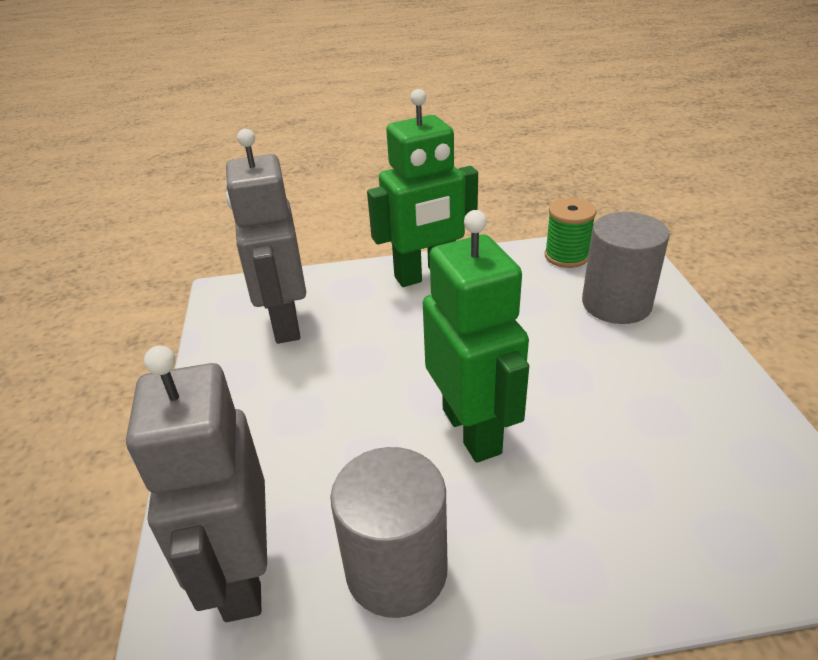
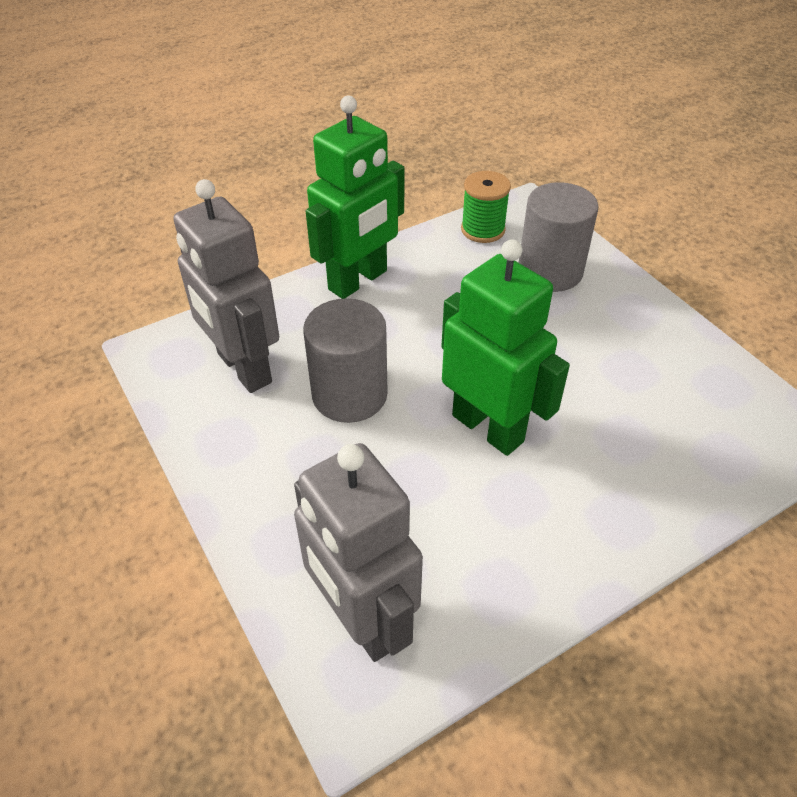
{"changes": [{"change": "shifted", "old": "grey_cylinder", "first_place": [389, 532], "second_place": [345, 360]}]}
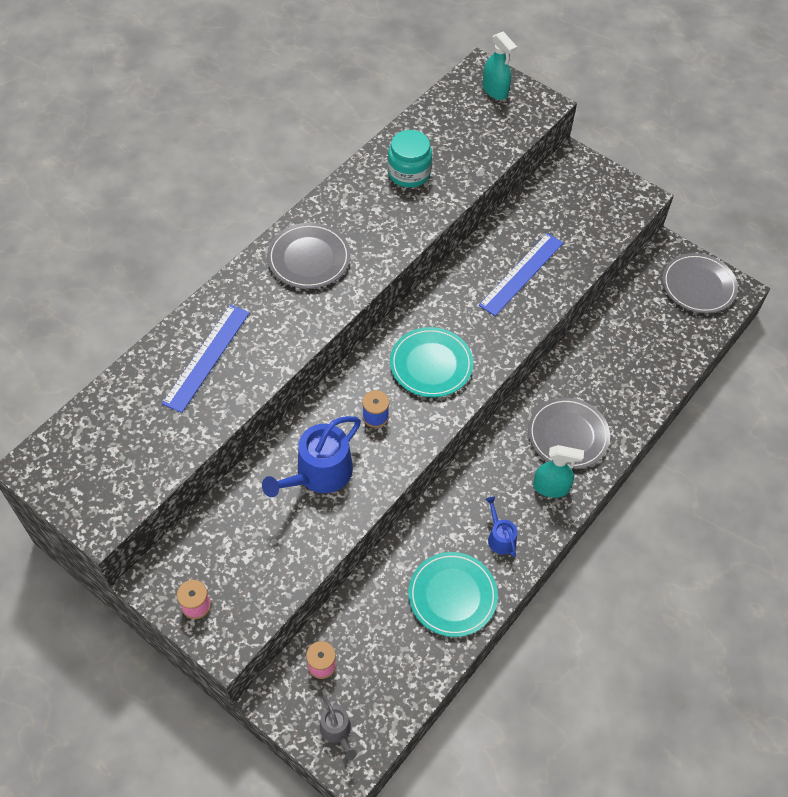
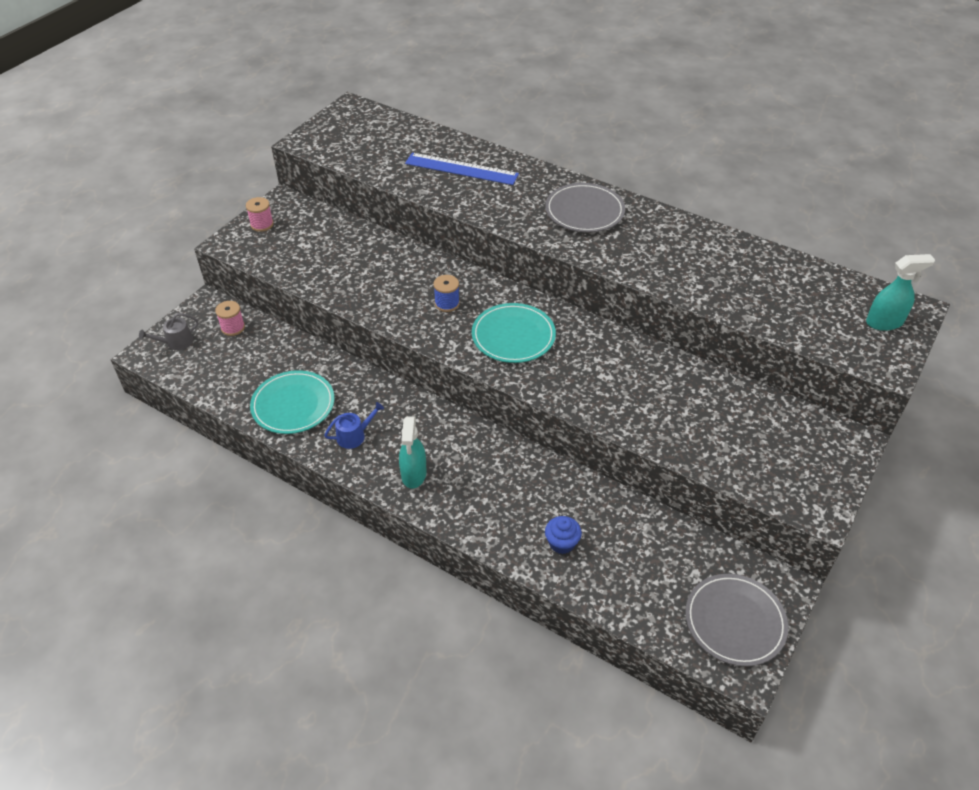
{"changes": [{"change": "new", "new": "blue_cupcake", "second_place": [563, 535]}, {"change": "rotated", "old": "turquoise_spray_bottle", "first_place": [500, 66], "second_place": [900, 292], "degrees": -150}, {"change": "gone", "old": "blue_watering_can", "first_place": [311, 456]}, {"change": "gone", "old": "turquoise_jar", "first_place": [410, 159]}, {"change": "gone", "old": "blue_ruler", "first_place": [521, 274]}, {"change": "gone", "old": "grey_plate", "first_place": [569, 433]}]}
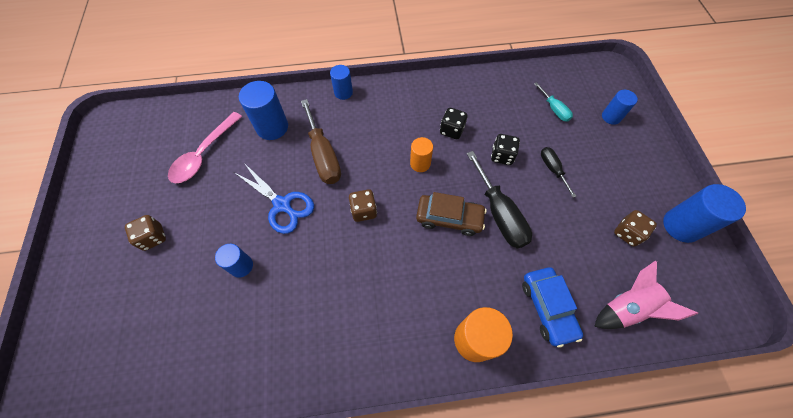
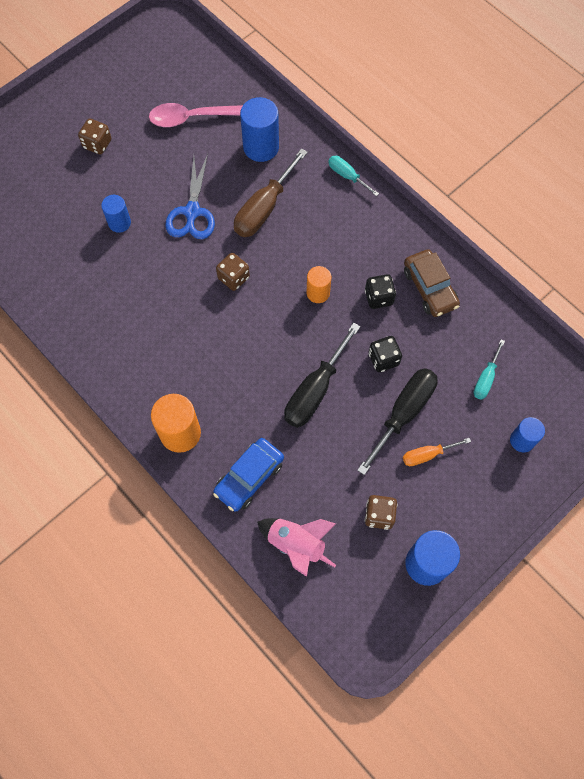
{"changes": [{"change": "swapped", "old": "blue_cylinder", "new": "turquoise_screwdriver", "first_place": [341, 82], "second_place": [353, 176]}, {"change": "scaled", "old": "black_screwdriver", "first_place": [558, 172], "second_place": [397, 421], "factor": 1.82}, {"change": "new", "new": "orange_screwdriver", "second_place": [437, 452]}, {"change": "shifted", "old": "brown_car", "first_place": [451, 214], "second_place": [432, 283]}]}
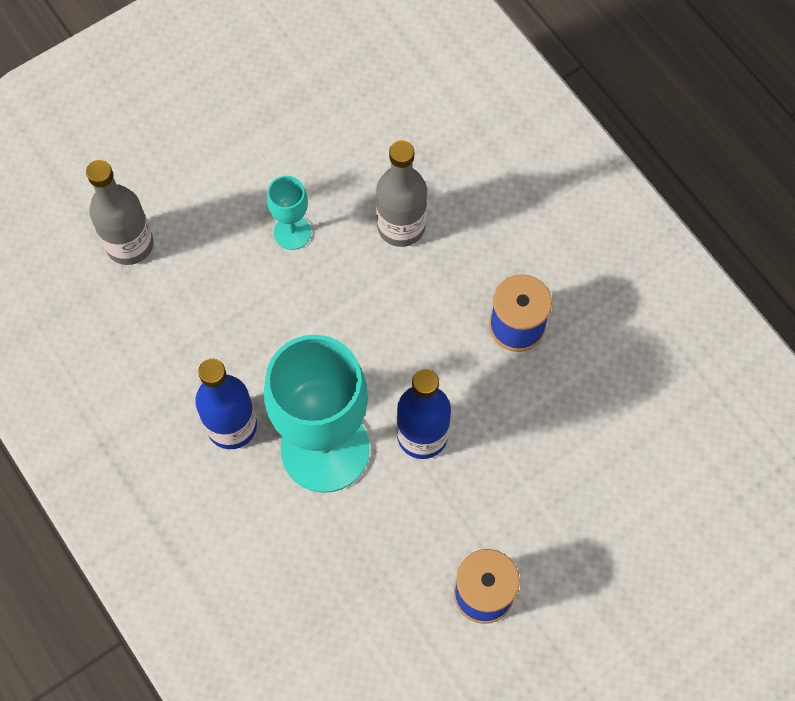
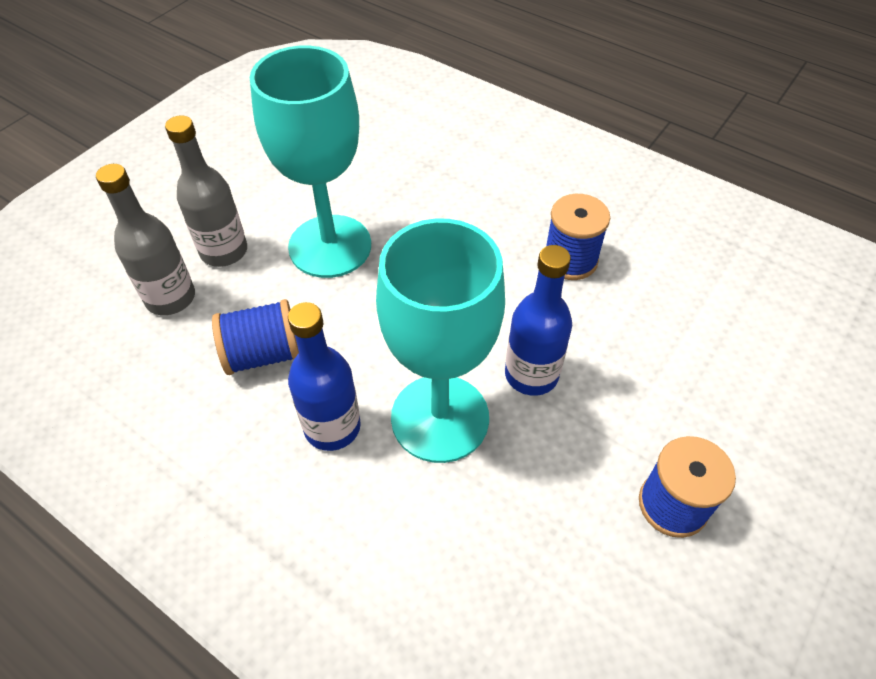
{"changes": [{"change": "shifted", "old": "grey_bottle", "first_place": [401, 193], "second_place": [206, 191]}, {"change": "new", "new": "blue_spool", "second_place": [255, 337]}, {"change": "scaled", "old": "turquoise_goblet", "first_place": [289, 213], "second_place": [310, 162], "factor": 2.24}]}
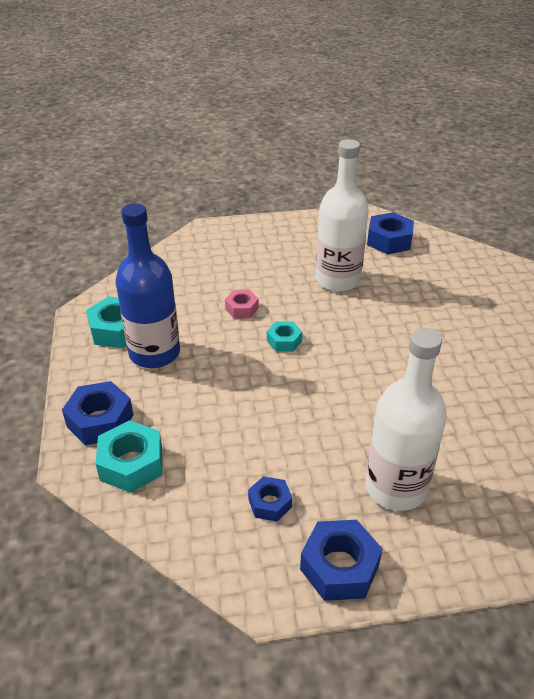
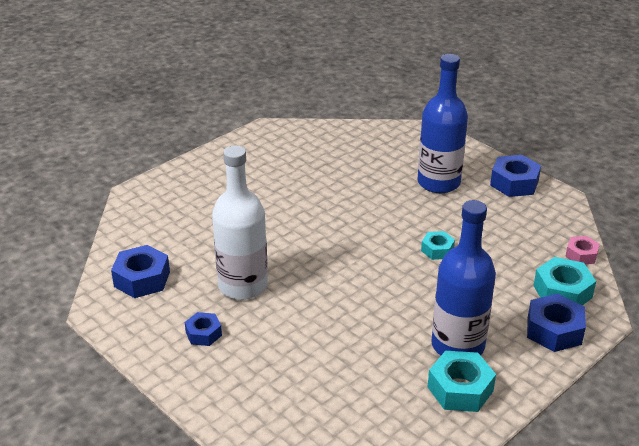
{"changes": [{"change": "shifted", "old": "blue_nut", "first_place": [270, 499], "second_place": [203, 329]}, {"change": "repainted", "old": "white_bottle", "new": "blue_bottle", "first_place": [406, 419], "second_place": [442, 123]}, {"change": "shifted", "old": "turquoise_nut", "first_place": [284, 336], "second_place": [438, 245]}, {"change": "shifted", "old": "pink_nut", "first_place": [242, 304], "second_place": [582, 250]}]}
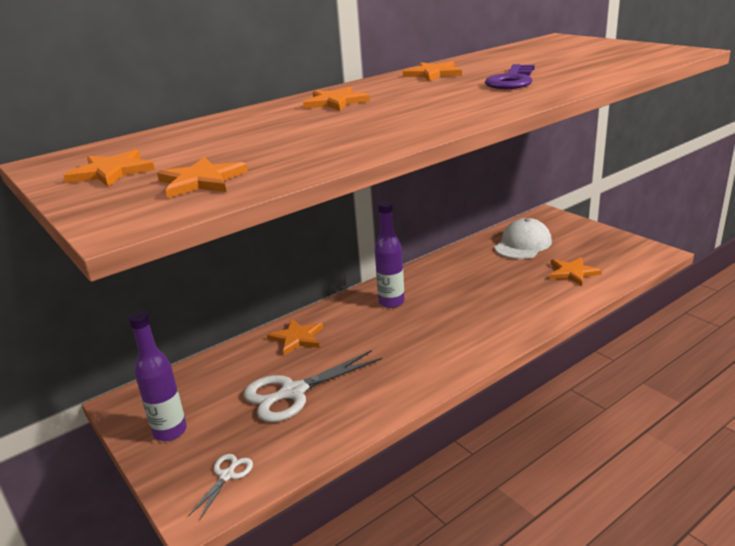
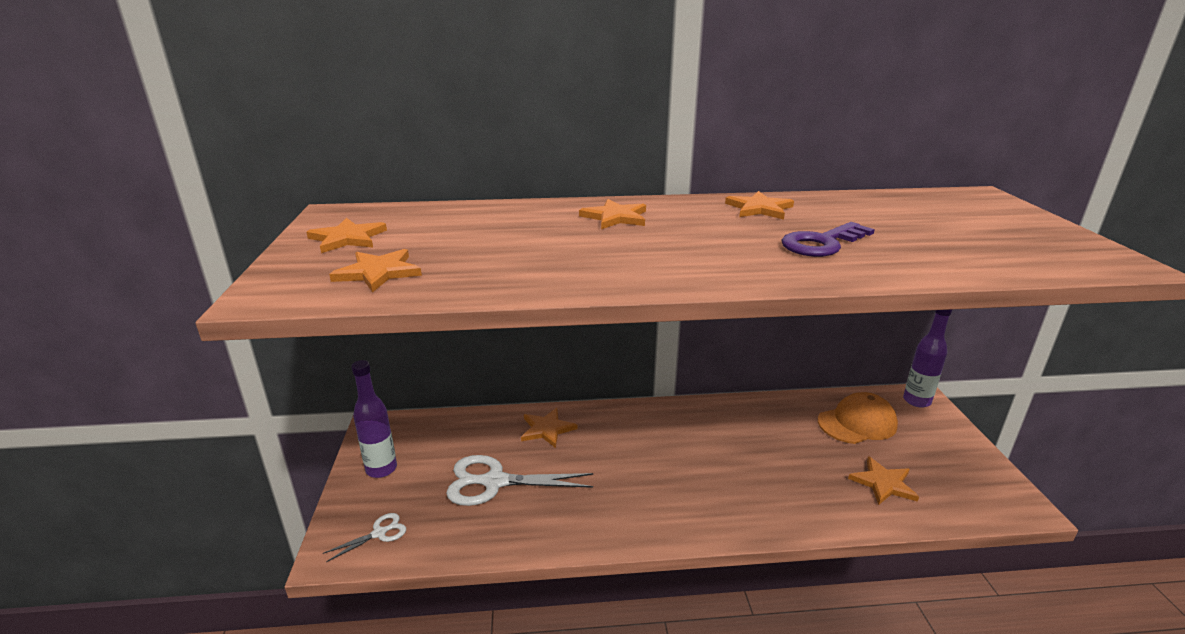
{"changes": [{"change": "repainted", "old": "white_cap", "new": "orange_cap", "first_place": [523, 238], "second_place": [858, 418]}, {"change": "shifted", "old": "purple_bottle", "first_place": [390, 254], "second_place": [928, 358]}]}
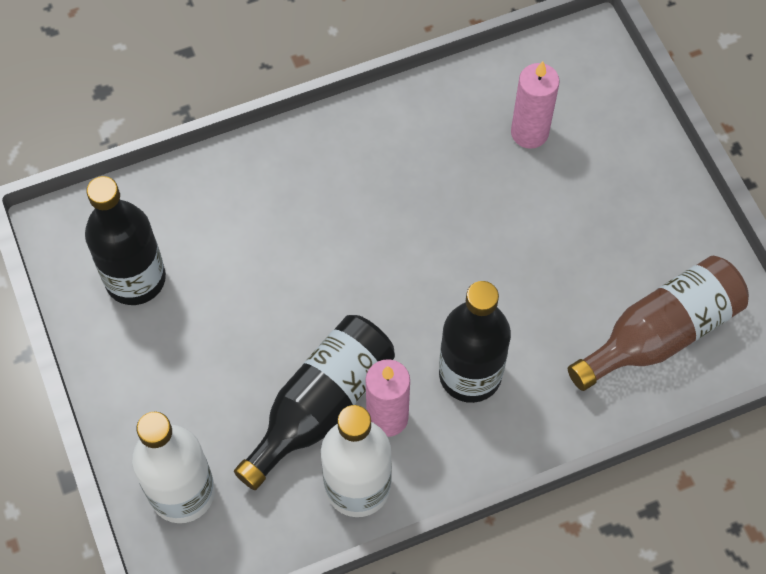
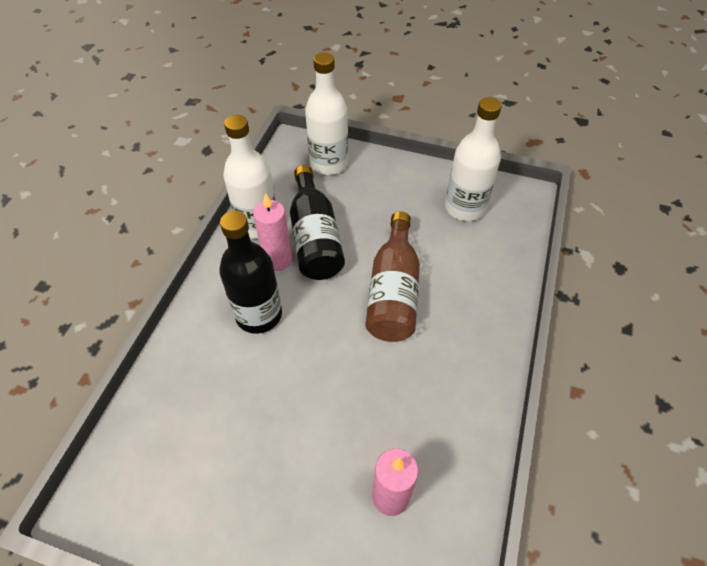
{"changes": [{"change": "shifted", "old": "brown_bottle", "first_place": [658, 323], "second_place": [392, 276]}, {"change": "repainted", "old": "black_bottle", "new": "white_bottle", "first_place": [125, 240], "second_place": [473, 159]}]}
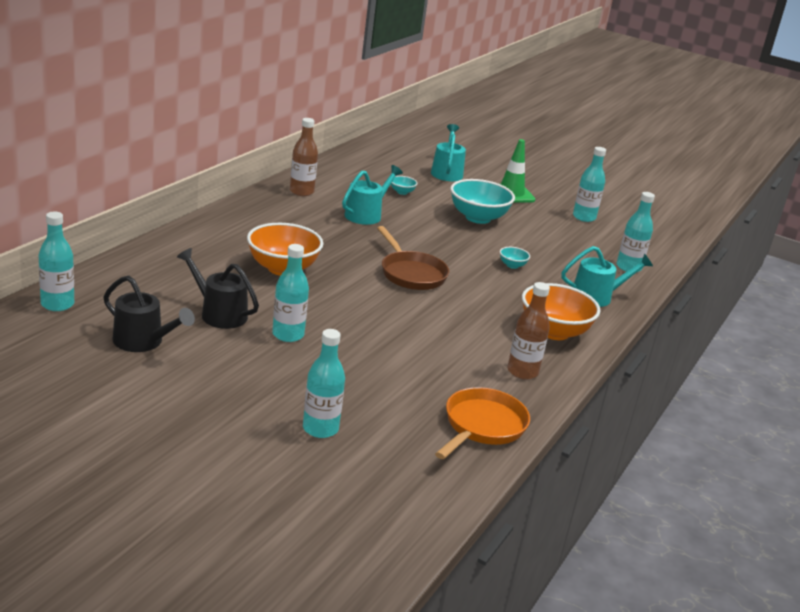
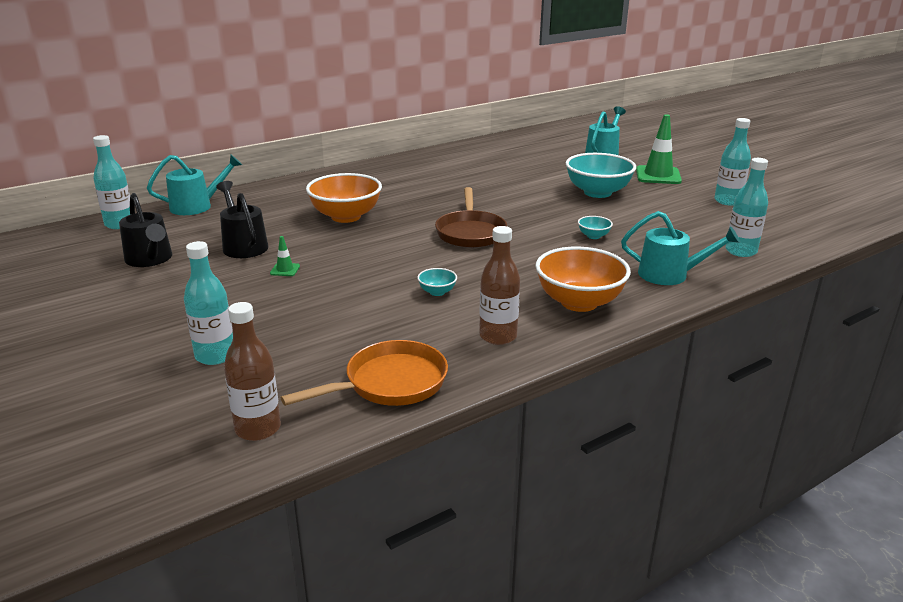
{"changes": [{"change": "shifted", "old": "turquoise_watering_can", "first_place": [372, 195], "second_place": [194, 184]}, {"change": "shifted", "old": "brown_bottle", "first_place": [304, 157], "second_place": [252, 371]}, {"change": "swapped", "old": "turquoise_bottle", "new": "green_traffic_cone", "first_place": [290, 293], "second_place": [285, 256]}, {"change": "shifted", "old": "turquoise_bowl", "first_place": [404, 185], "second_place": [437, 282]}]}
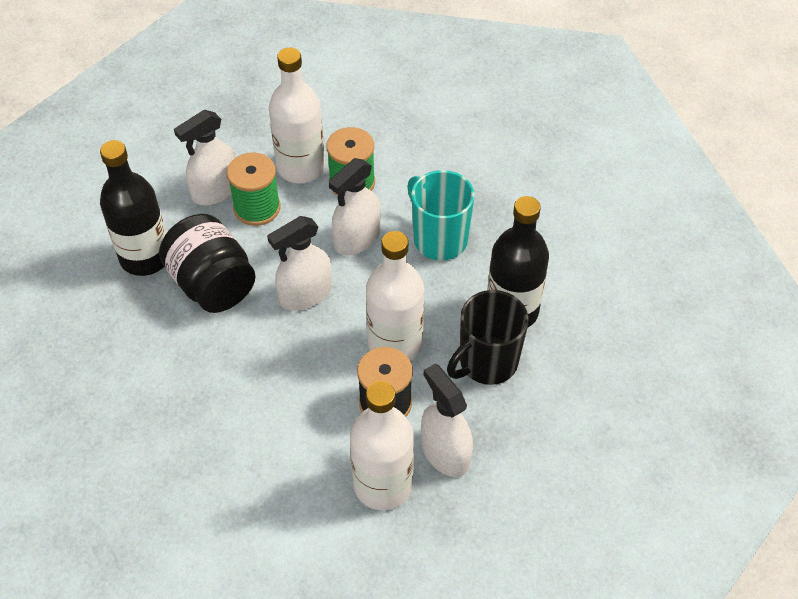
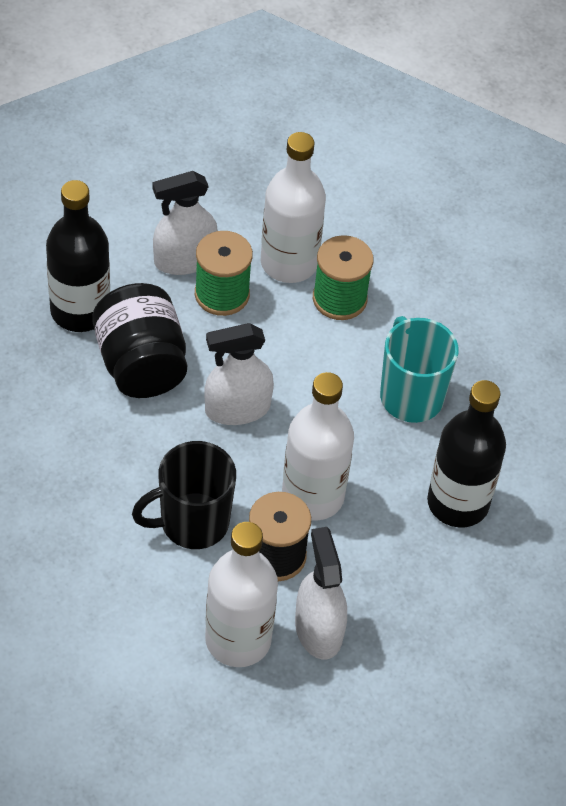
{"changes": [{"change": "shifted", "old": "black_mug", "first_place": [488, 337], "second_place": [184, 495]}, {"change": "gone", "old": "white_spray_bottle", "first_place": [355, 206]}]}
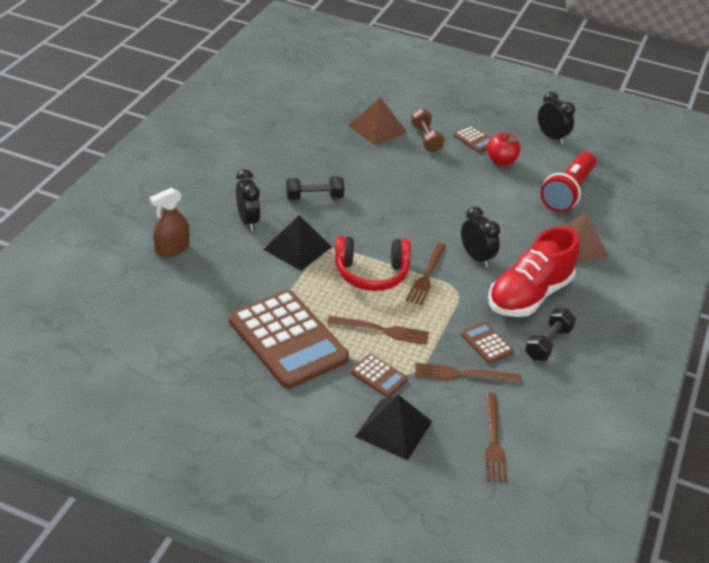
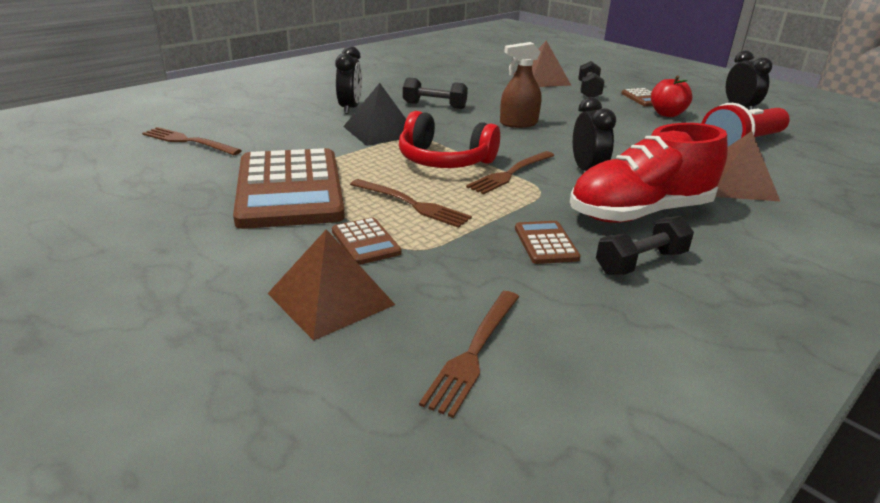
{"changes": [{"change": "shifted", "old": "brown_fork", "first_place": [468, 373], "second_place": [192, 141]}, {"change": "repainted", "old": "black_pyramid", "new": "brown_pyramid", "first_place": [393, 428], "second_place": [331, 285]}, {"change": "shifted", "old": "brown_spray_bottle", "first_place": [169, 222], "second_place": [520, 85]}, {"change": "repainted", "old": "brown_dumbbell", "new": "black_dumbbell", "first_place": [427, 130], "second_place": [591, 79]}]}
